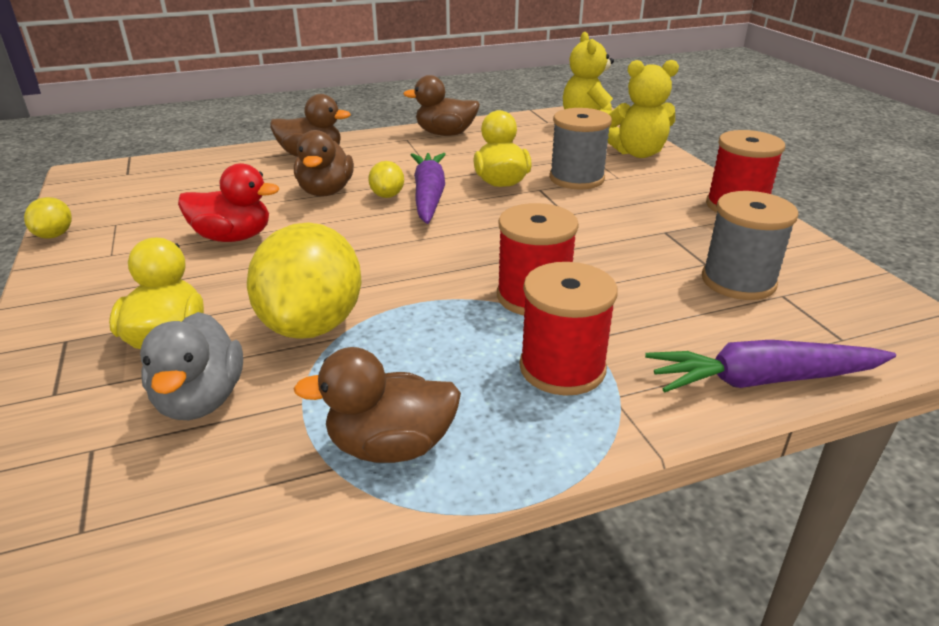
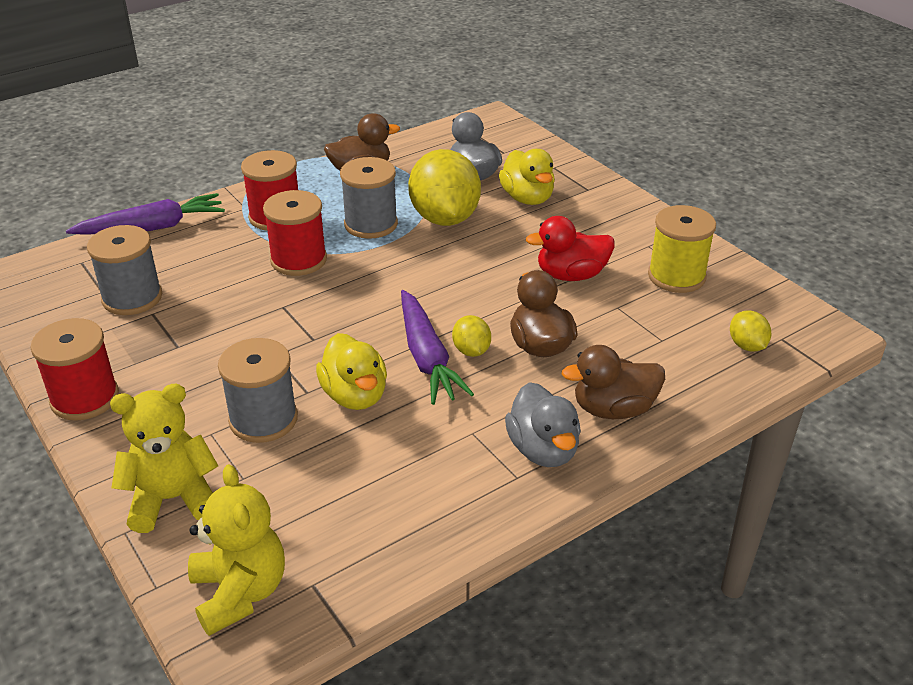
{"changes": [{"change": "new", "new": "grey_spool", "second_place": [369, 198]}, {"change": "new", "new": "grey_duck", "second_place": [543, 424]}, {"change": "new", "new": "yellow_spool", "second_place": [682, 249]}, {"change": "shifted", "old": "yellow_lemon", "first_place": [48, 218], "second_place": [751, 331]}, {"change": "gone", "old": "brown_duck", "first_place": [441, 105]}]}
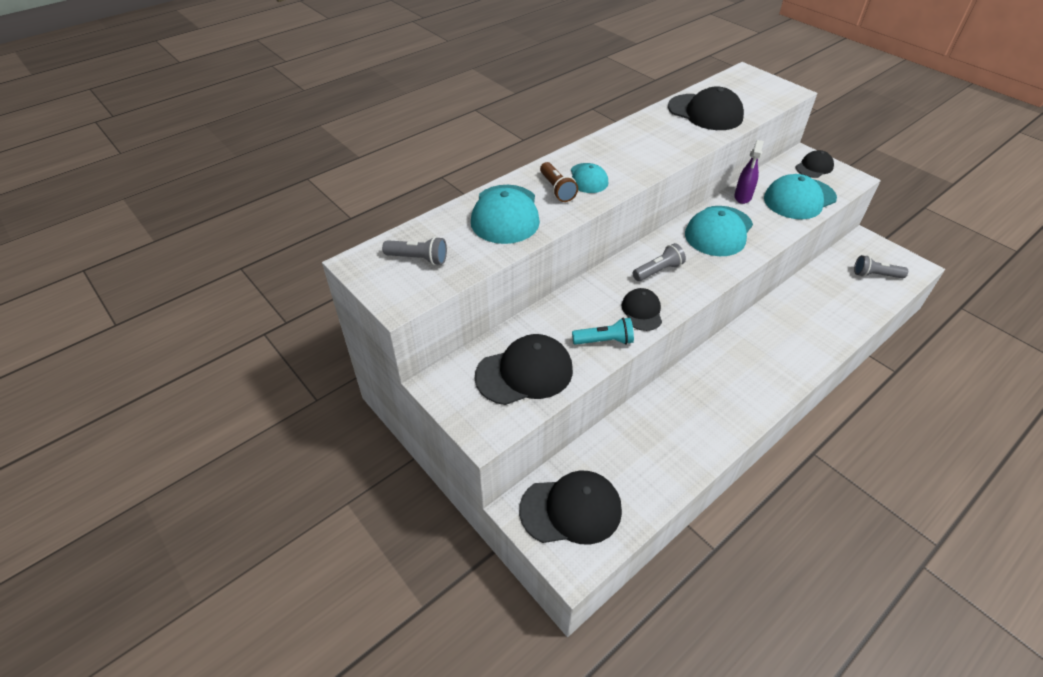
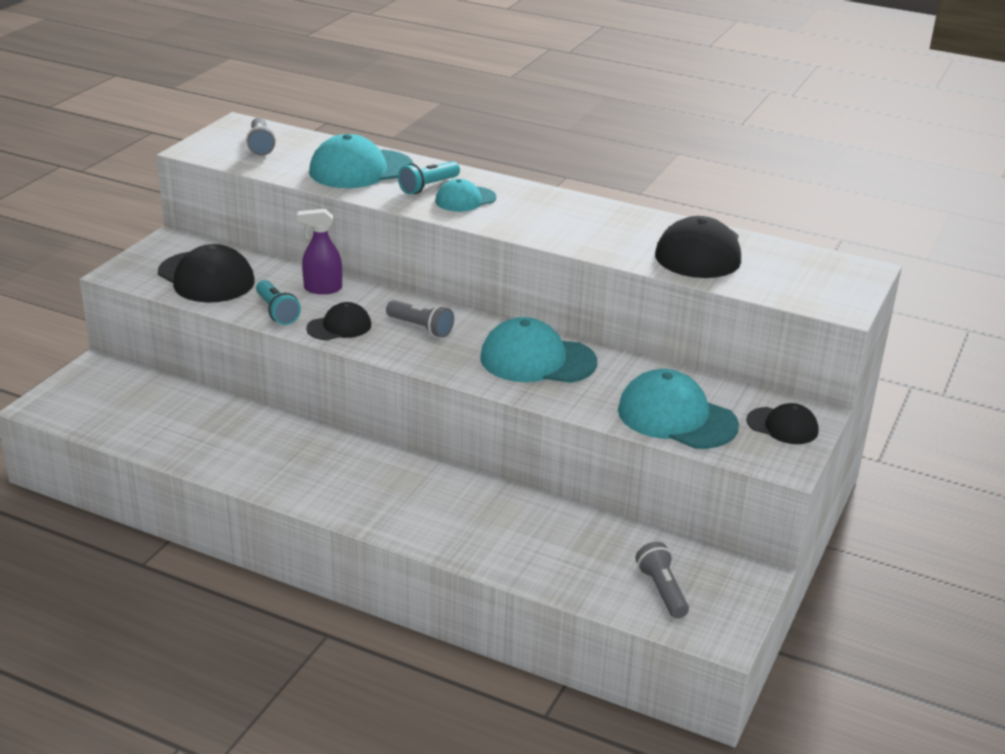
{"changes": [{"change": "shifted", "old": "purple_spray_bottle", "first_place": [749, 172], "second_place": [319, 251]}, {"change": "repainted", "old": "brown_flashlight", "new": "turquoise_flashlight", "first_place": [559, 182], "second_place": [429, 177]}, {"change": "gone", "old": "black_cap", "first_place": [570, 507]}]}
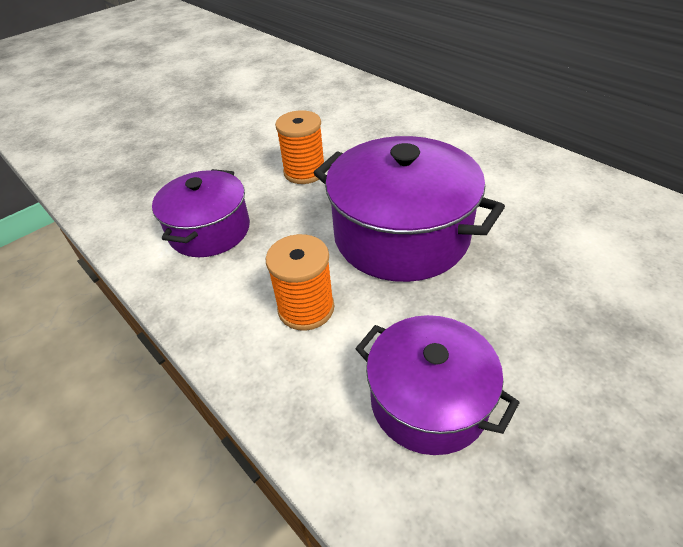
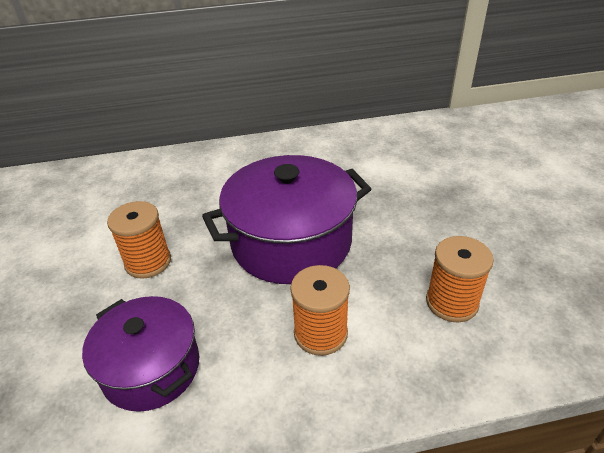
{"changes": [{"change": "swapped", "old": "purple_pot", "new": "orange_spool", "first_place": [437, 385], "second_place": [460, 279]}]}
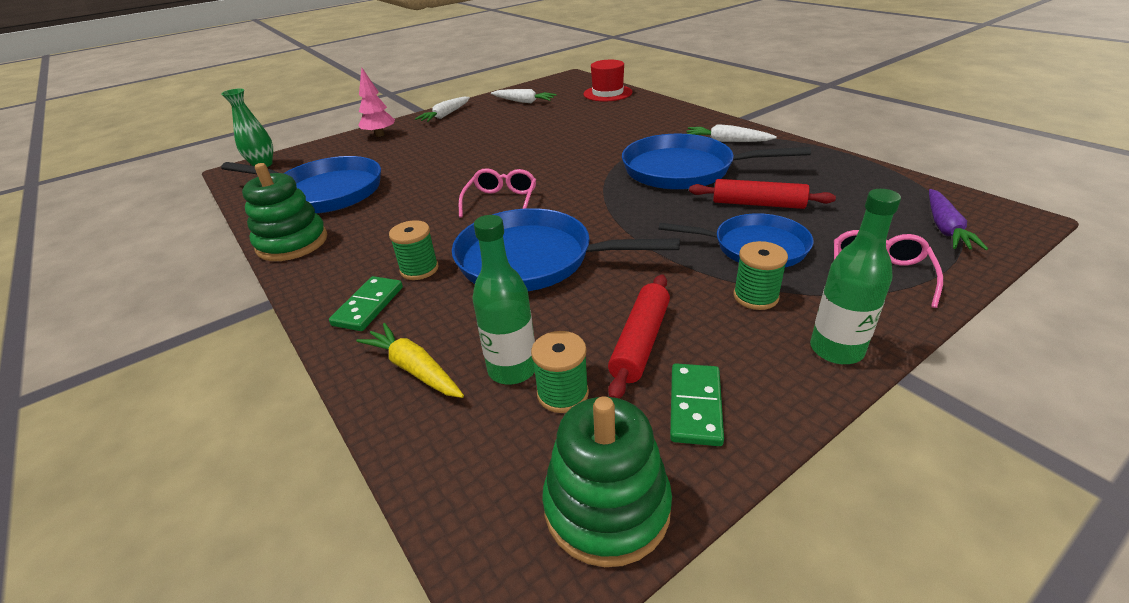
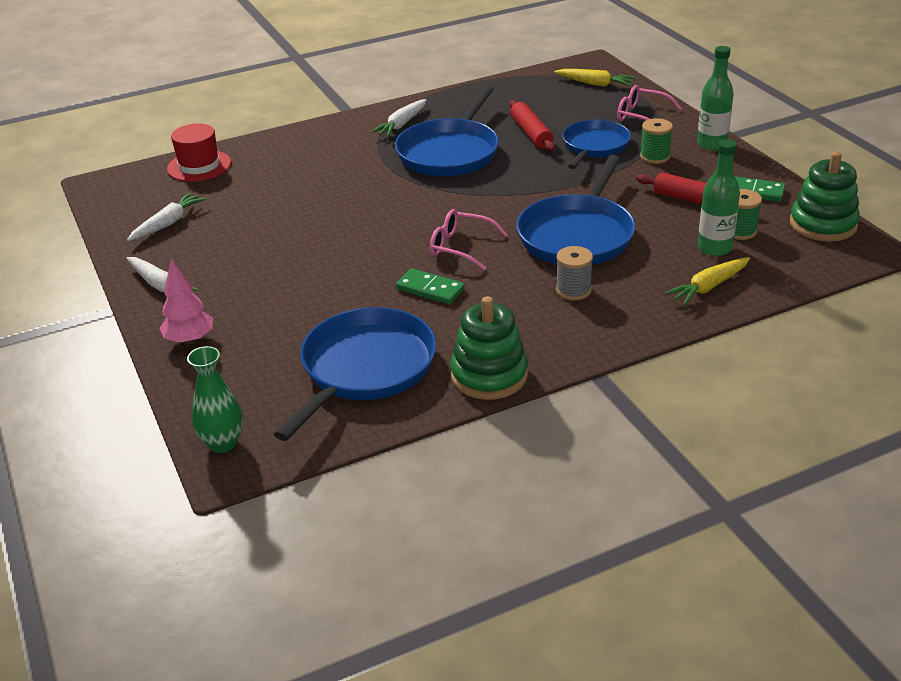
{"changes": [{"change": "shifted", "old": "green_domino", "first_place": [366, 303], "second_place": [430, 286]}, {"change": "rotated", "old": "red_rolling_pin", "first_place": [762, 194], "second_place": [532, 126], "degrees": -45}, {"change": "repainted", "old": "purple_carrot", "new": "yellow_carrot", "first_place": [958, 219], "second_place": [595, 78]}, {"change": "repainted", "old": "green_spool", "new": "grey_spool", "first_place": [413, 250], "second_place": [574, 273]}]}
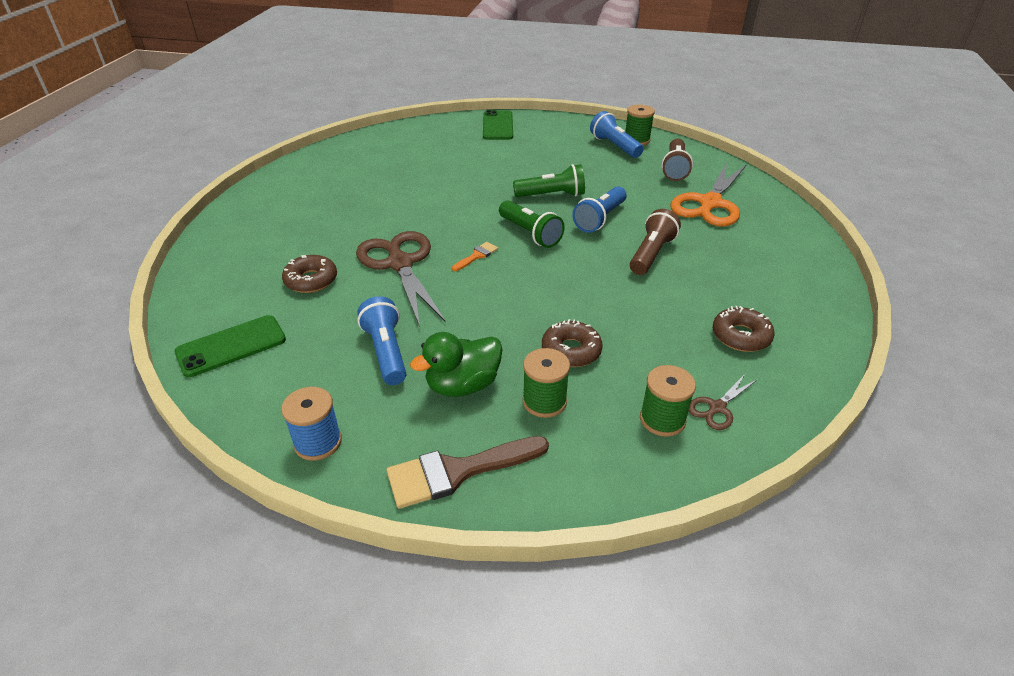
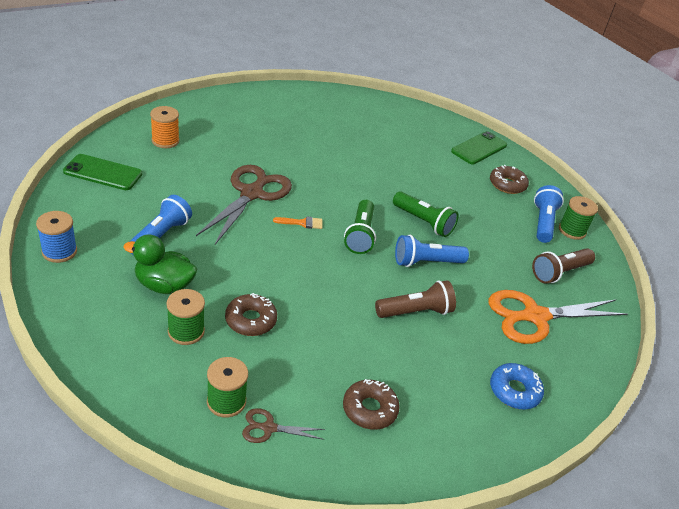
{"changes": [{"change": "new", "new": "orange_spool", "second_place": [164, 127]}, {"change": "shifted", "old": "brown_donut", "first_place": [309, 274], "second_place": [509, 179]}, {"change": "new", "new": "blue_donut", "second_place": [517, 386]}, {"change": "gone", "old": "brown_brush", "first_place": [468, 472]}]}
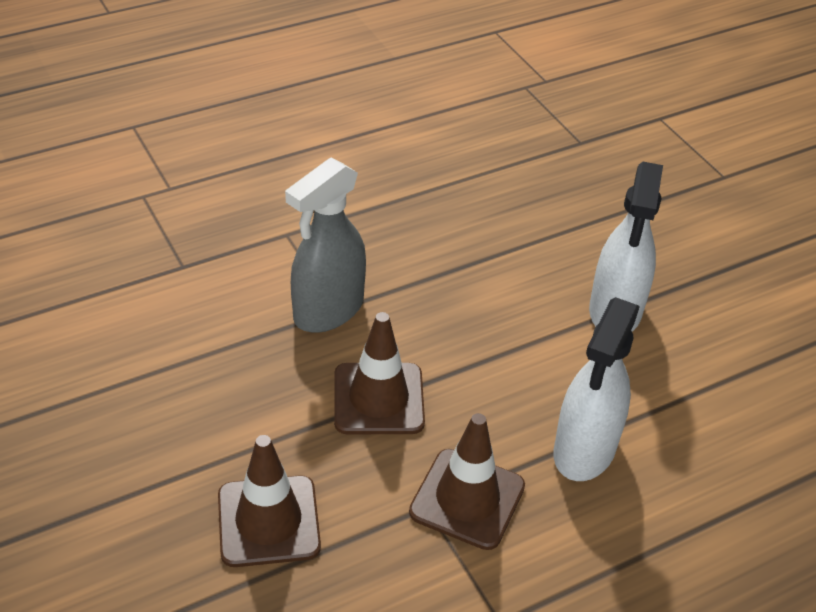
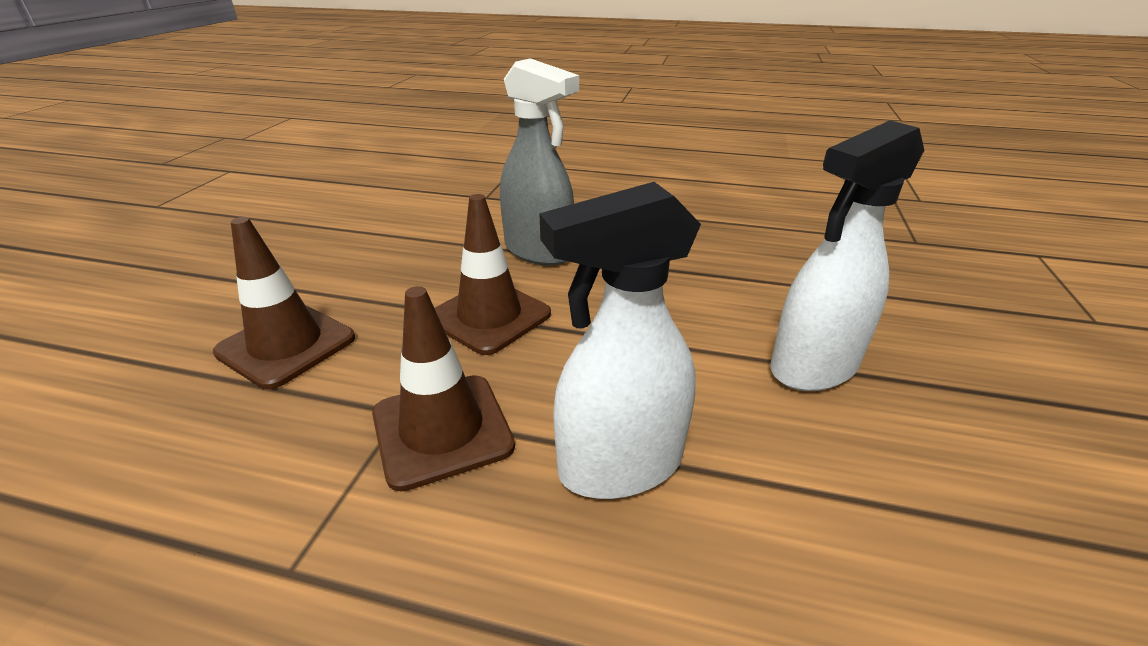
{"changes": [{"change": "rotated", "old": "grey_spray_bottle", "first_place": [325, 245], "second_place": [539, 162], "degrees": -135}]}
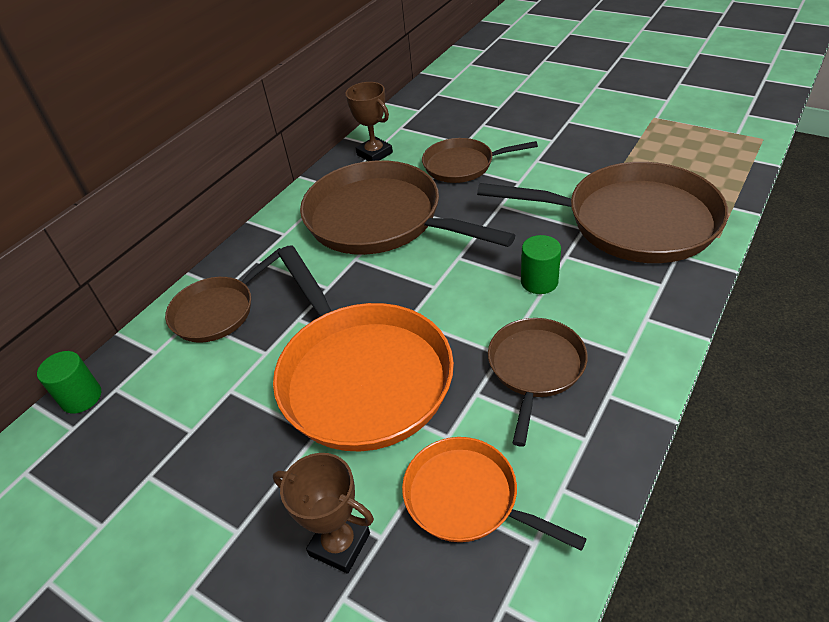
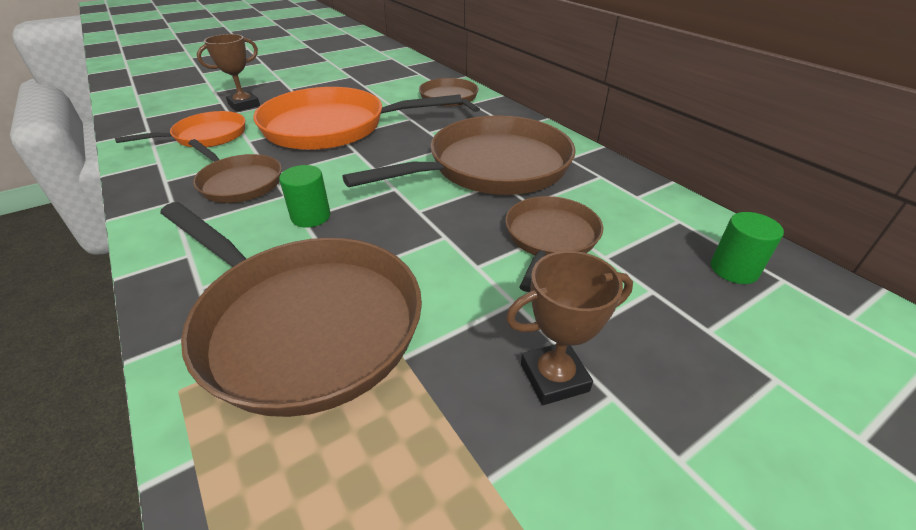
{"changes": [{"change": "rotated", "old": "brown_pan", "first_place": [602, 212], "second_place": [291, 309], "degrees": -90}, {"change": "shifted", "old": "brown_trophy", "first_place": [369, 121], "second_place": [569, 328]}, {"change": "shifted", "old": "green_cylinder", "first_place": [69, 382], "second_place": [747, 248]}]}
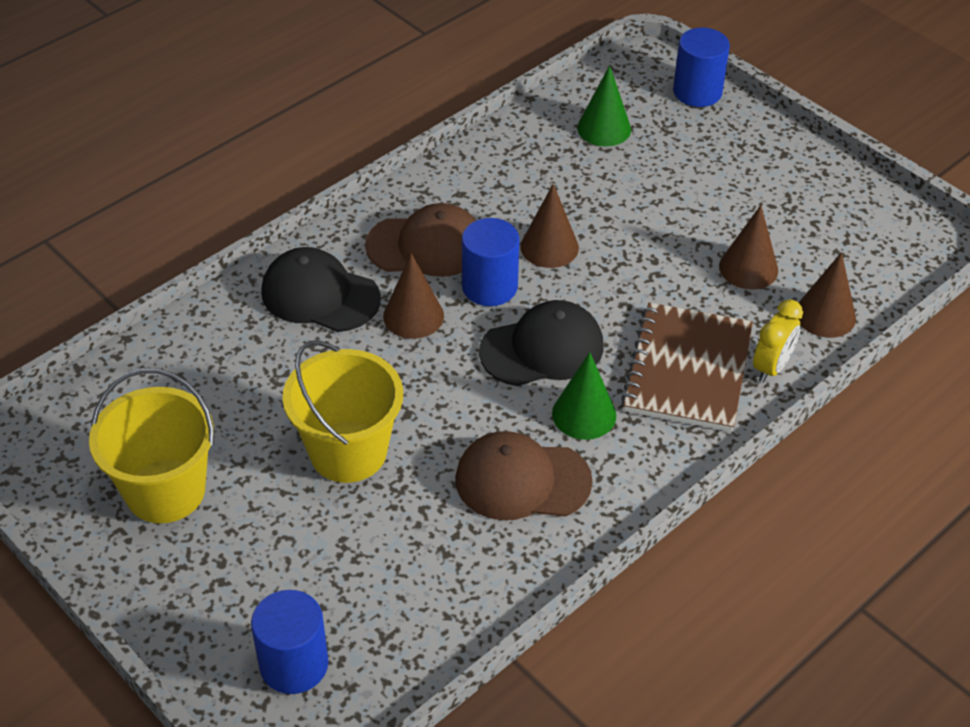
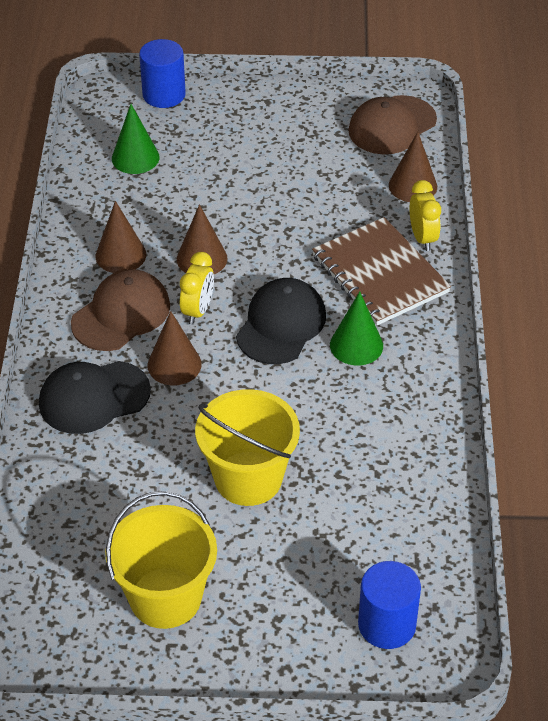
{"changes": [{"change": "shifted", "old": "brown_cone", "first_place": [748, 247], "second_place": [121, 237]}, {"change": "swapped", "old": "blue_cylinder", "new": "yellow_clock", "first_place": [491, 262], "second_place": [197, 288]}, {"change": "shifted", "old": "brown_cap", "first_place": [524, 475], "second_place": [392, 124]}]}
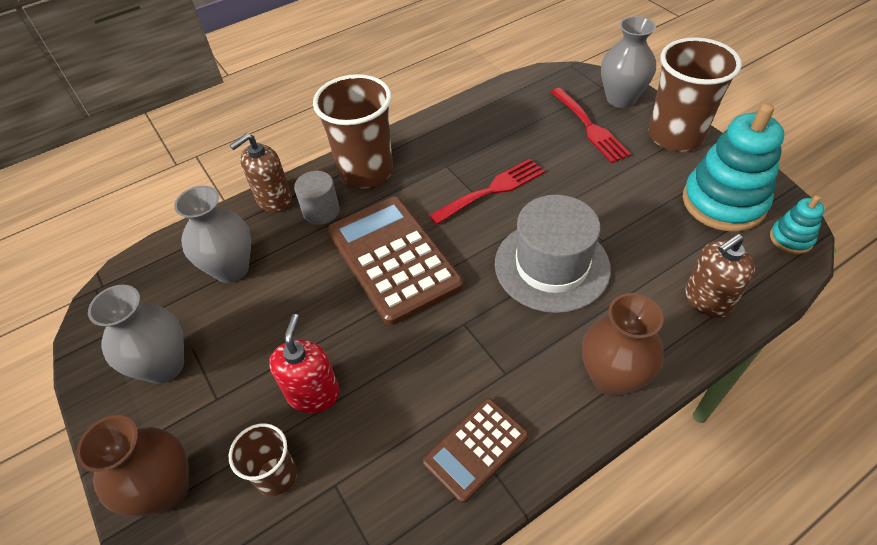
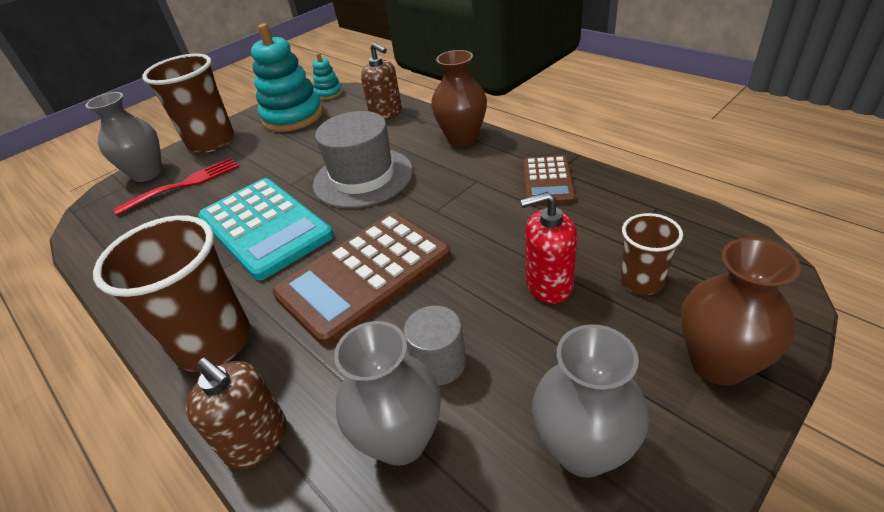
{"changes": [{"change": "swapped", "old": "red_fork", "new": "turquoise_calculator", "first_place": [487, 191], "second_place": [266, 229]}, {"change": "shifted", "old": "grey_cylinder", "first_place": [317, 198], "second_place": [435, 345]}, {"change": "rotated", "old": "brown_calculator", "first_place": [476, 450], "second_place": [549, 180], "degrees": 60}]}
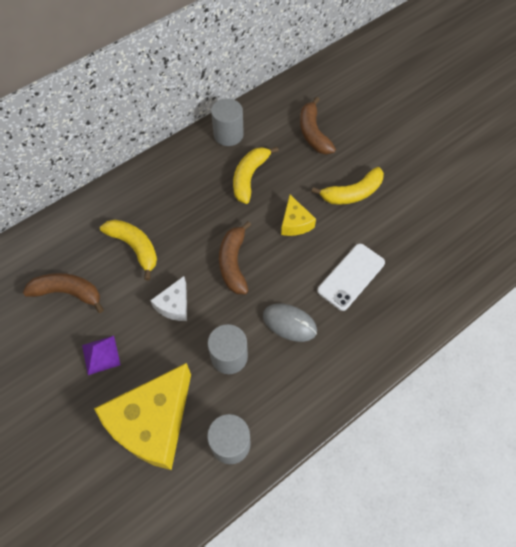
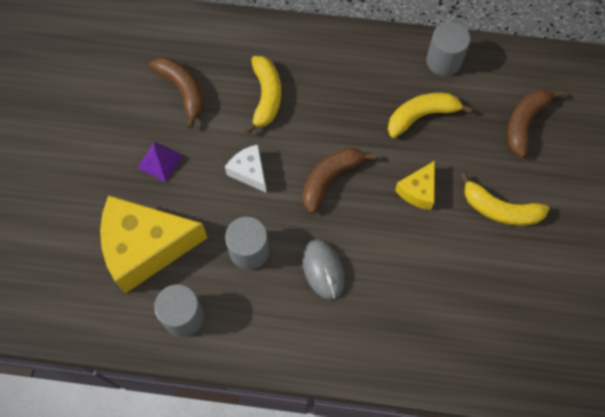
{"changes": [{"change": "rotated", "old": "white_cheese", "first_place": [168, 298], "second_place": [245, 168], "degrees": 75}, {"change": "gone", "old": "white_phone", "first_place": [351, 277]}]}
